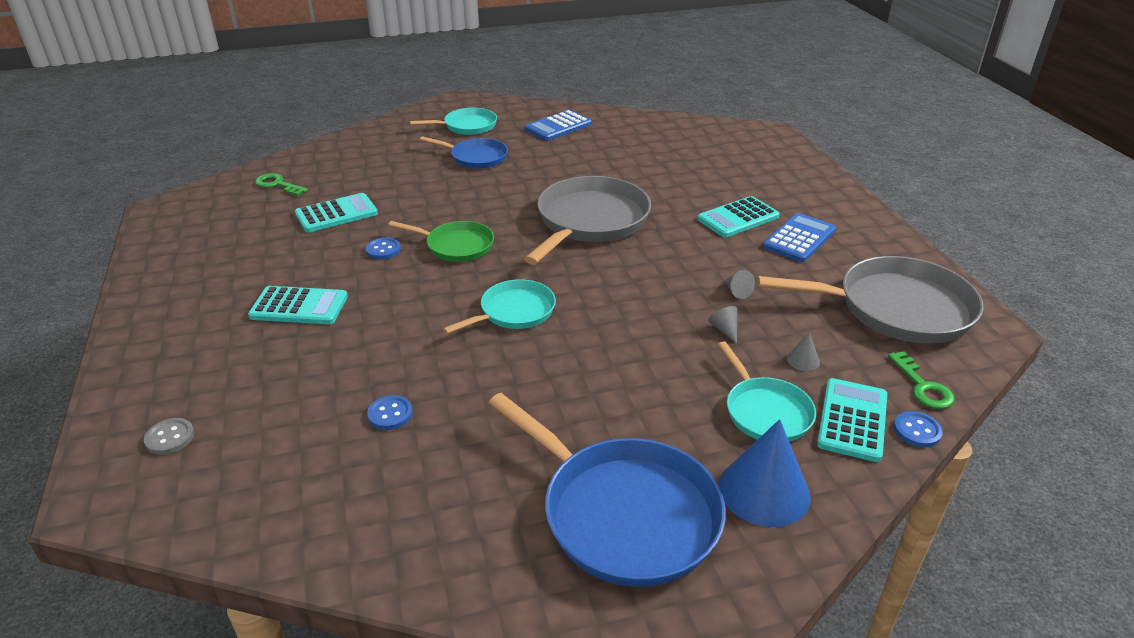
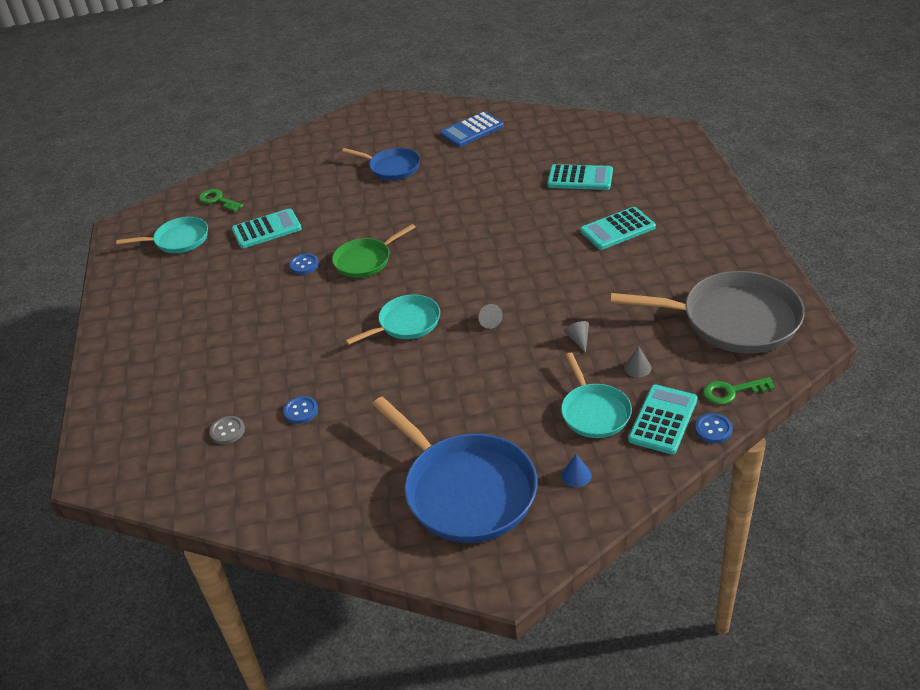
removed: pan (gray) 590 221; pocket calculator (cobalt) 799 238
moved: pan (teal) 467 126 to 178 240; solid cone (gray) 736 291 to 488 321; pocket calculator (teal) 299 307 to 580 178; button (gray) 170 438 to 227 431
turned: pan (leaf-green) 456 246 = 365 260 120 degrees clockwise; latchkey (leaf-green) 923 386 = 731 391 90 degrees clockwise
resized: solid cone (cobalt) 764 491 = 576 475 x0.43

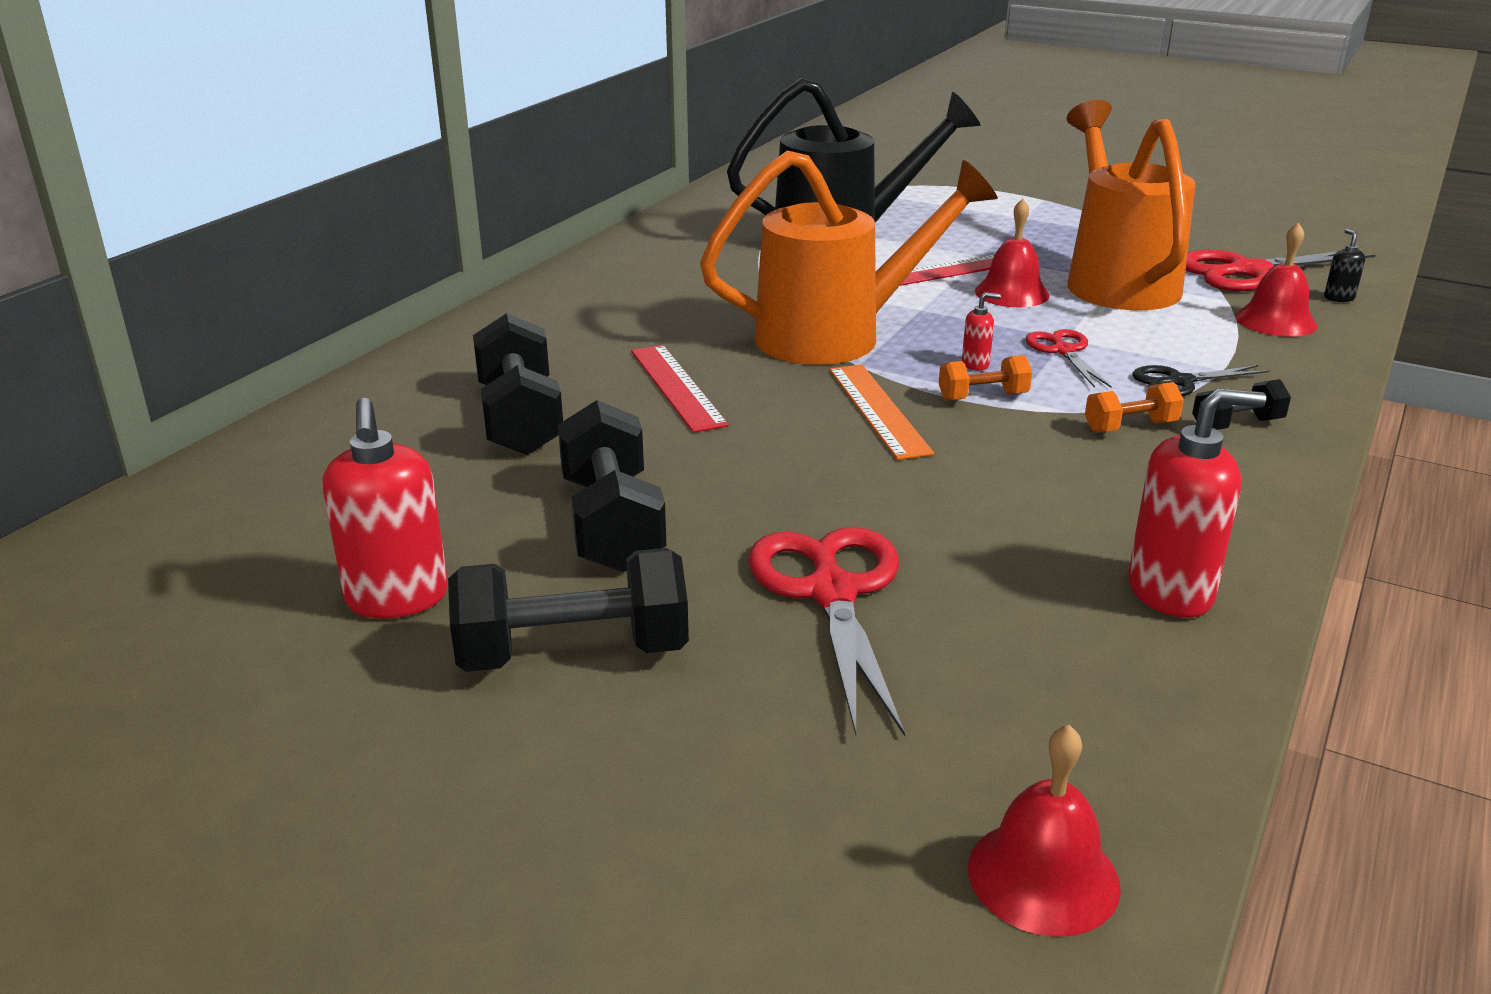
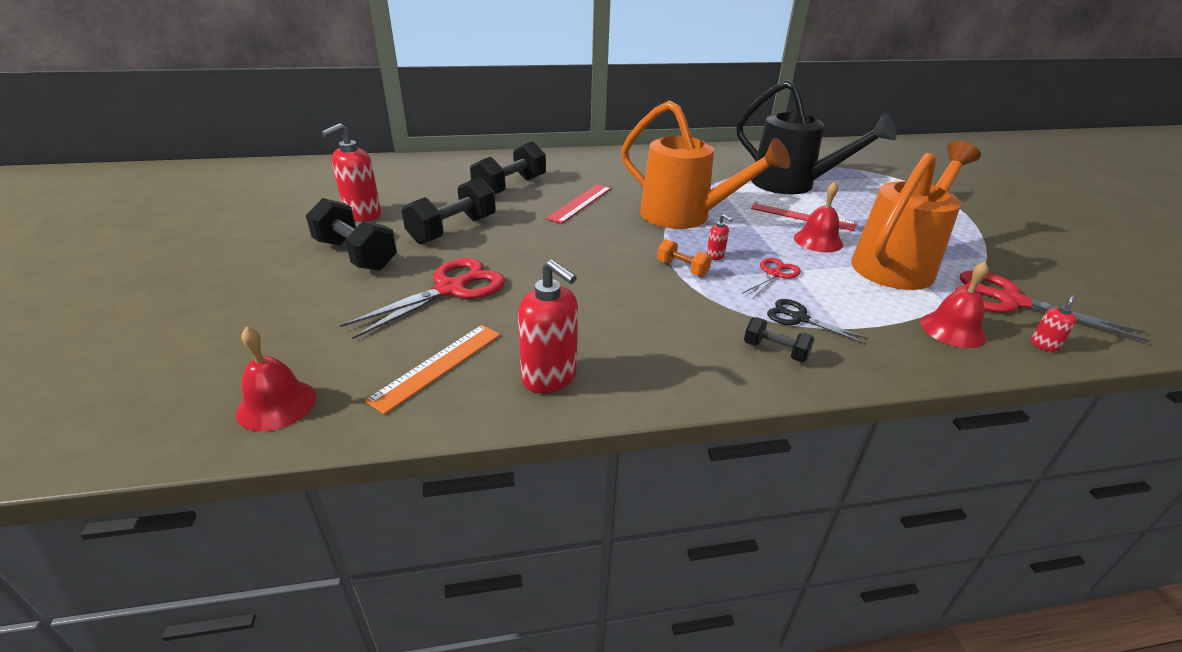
removed: dumbbell (bright orange) 1130 427
moved: ruler (bright orange) 877 410 to 437 366
recoloured: pump bottle (ebony) 1338 298 to pump bottle (scarlet) 1044 345

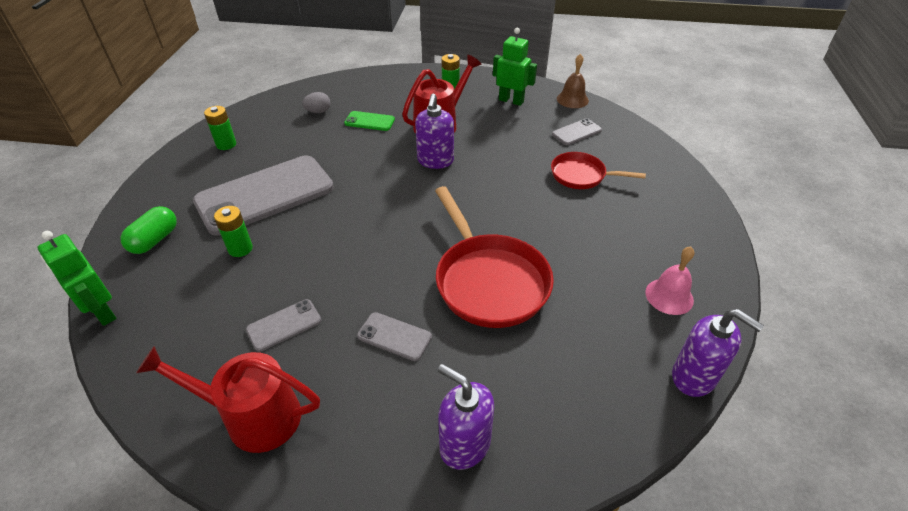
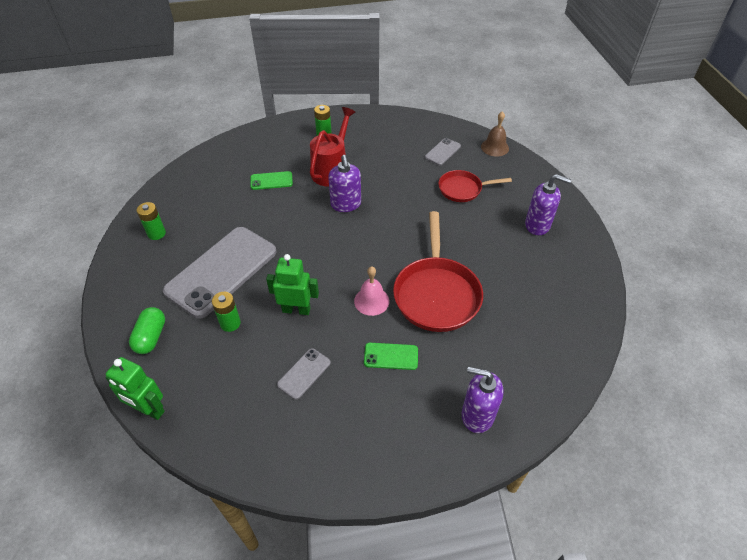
removed: egg shape (gray) 318 112; sprinkling can (scarlet) 252 416
moved: robot figure (leaf-green) 511 101 to 296 310; hand bell (russet) 572 99 to 495 147; hand bell (rosy) 669 296 to 371 301; pump bottle (purple) 694 377 to 537 225
recoloured: smartphone (gray) 394 336 to smartphone (leaf-green) 391 356
turned: pan (scarlet) 489 281 = 436 294 45 degrees clockwise

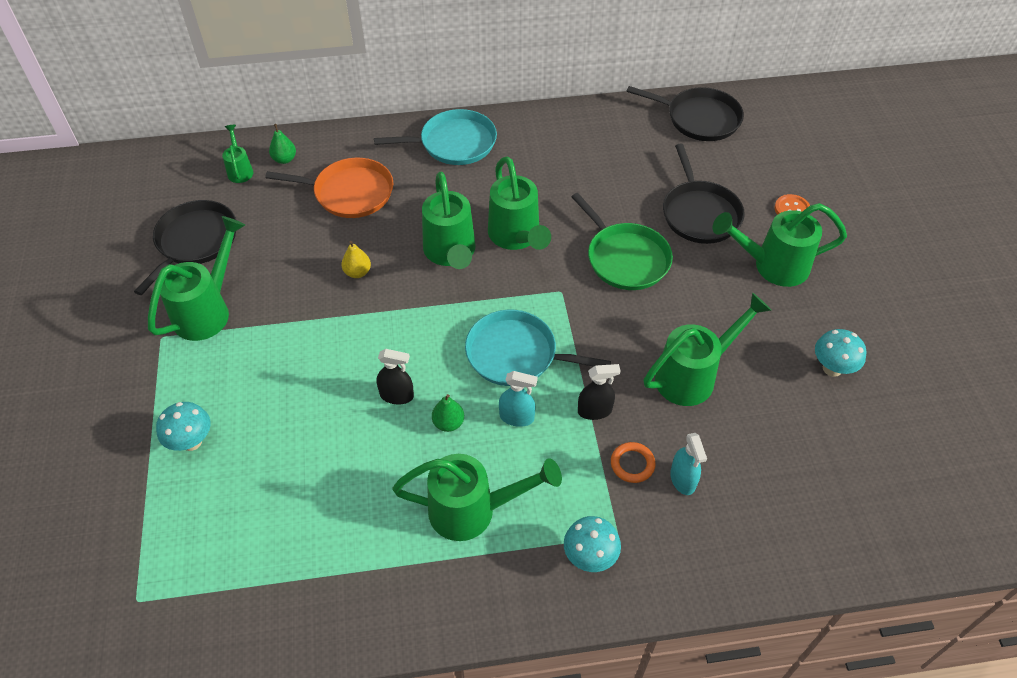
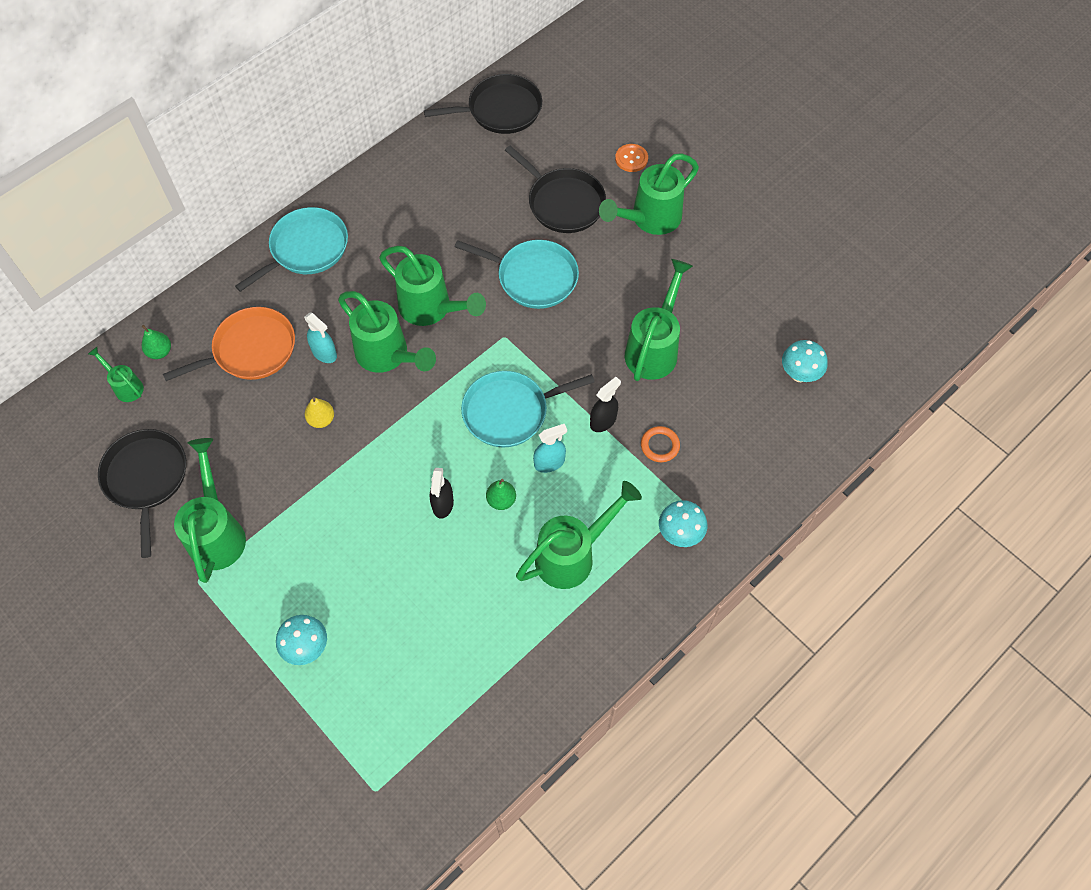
moved: fungus (teal) 832 368 to 799 374; sprayer (teal) 683 479 to 324 353
recoloured: pan (leaf-green) 625 258 to pan (teal) 533 277
turned: sprayer (ebony) 397 395 = 443 504 120 degrees clockwise

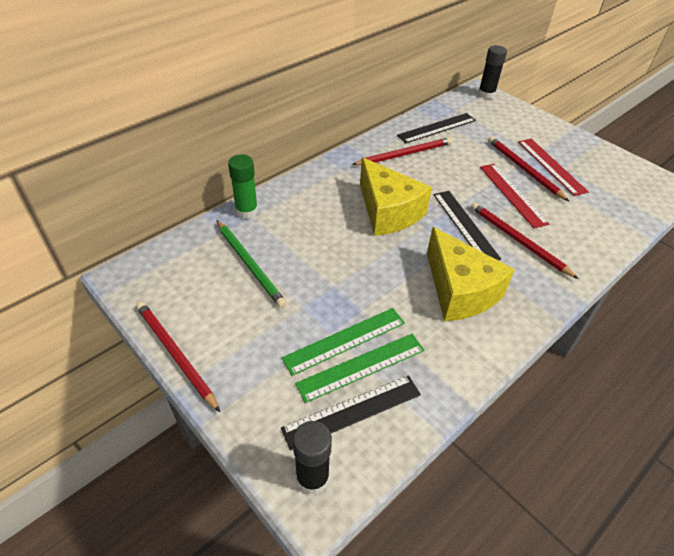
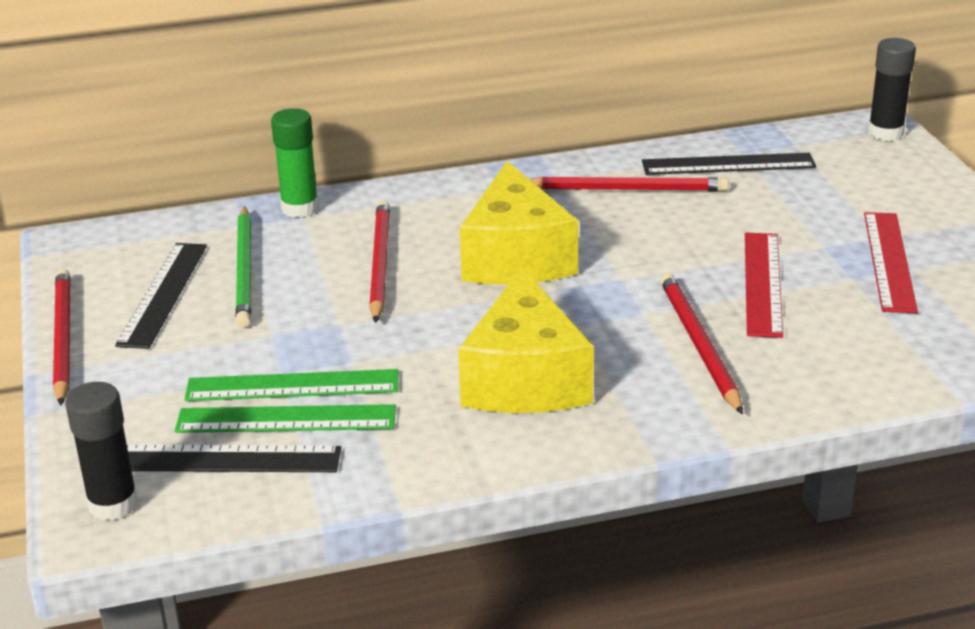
moved: wooden pencil (scarlet) 524 169 to 380 263; ruler (ebony) 465 225 to 163 294

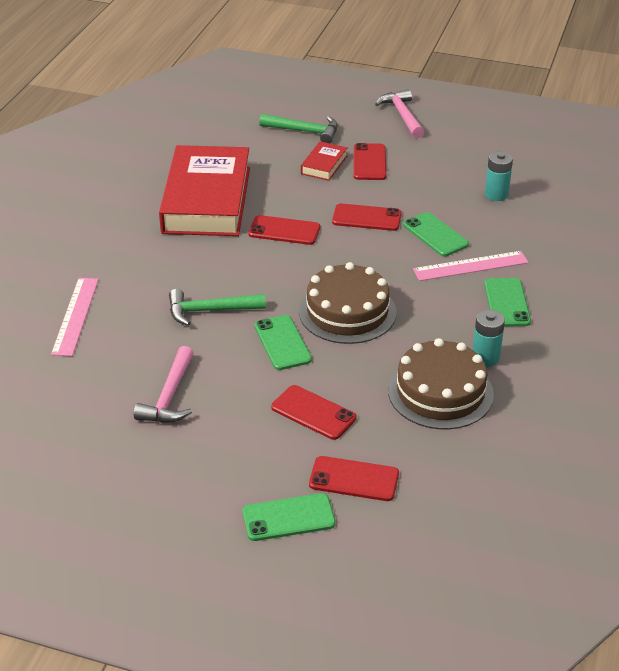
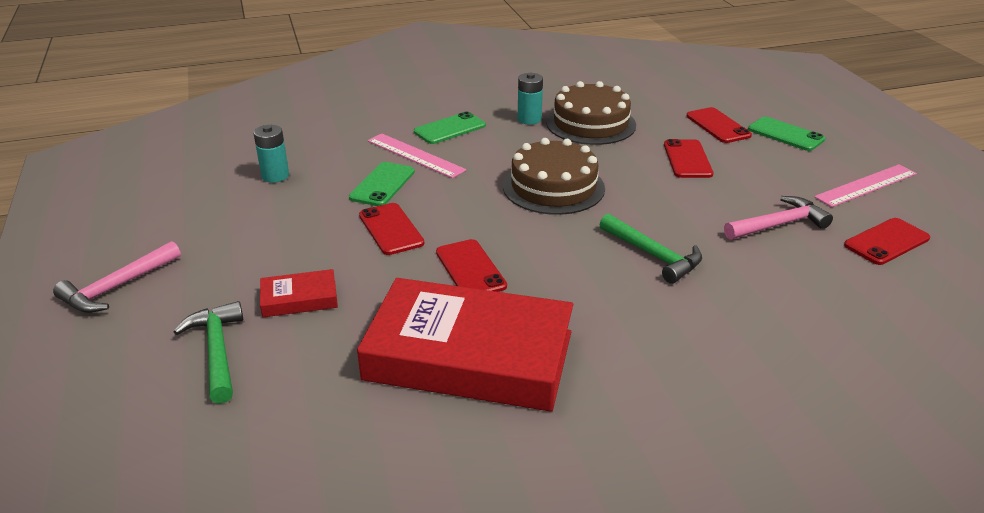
removed: smartphone (leaf-green) 282 343
moved: smartphone (scarlet) 369 162 to 886 242; ruler (rosy) 75 316 to 866 185
turned: book (scarlet) 207 200 = 469 355 45 degrees clockwise

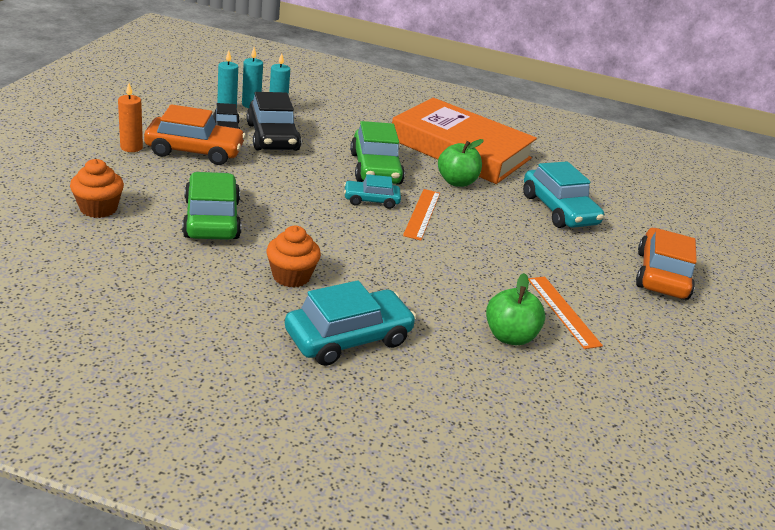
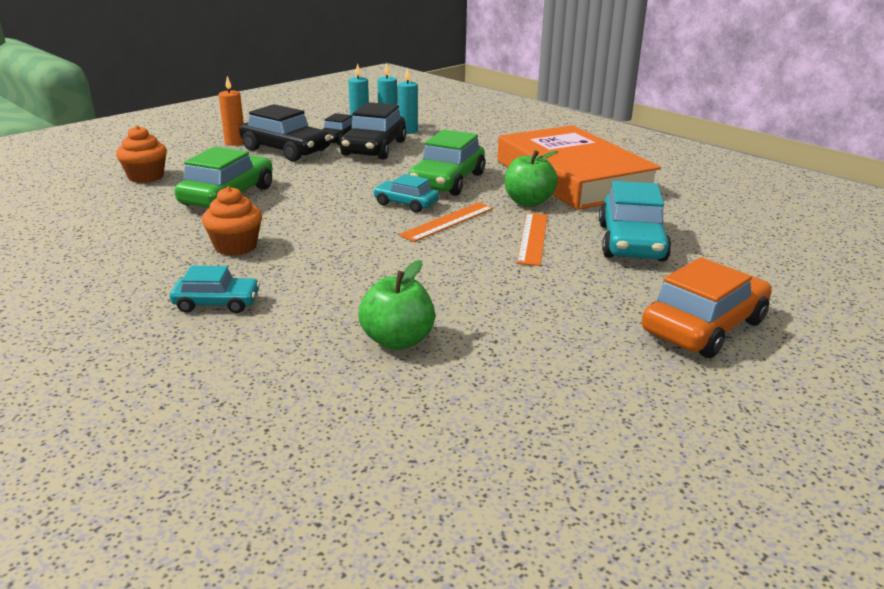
moved: ruler (bright orange) 563 311 to 532 238
recoloured: automobile (bright orange) 195 151 to automobile (ebony) 286 150
resized: automobile (teal) 348 338 = 217 303 x0.58

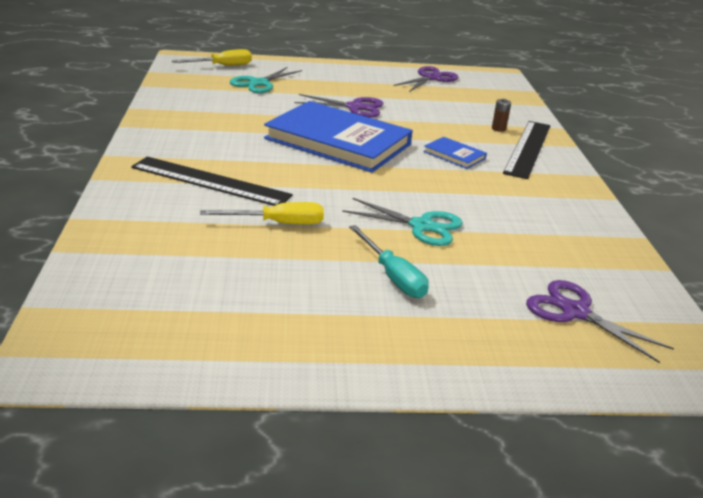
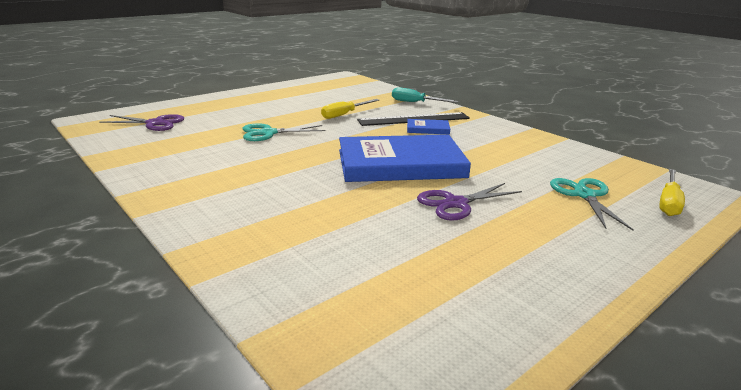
removed: pair of scissors (purple) 431 78; AA battery (russet) 498 129; ruler (ebony) 527 148
moved: book (cobalt) 454 155 to 427 129; hand screwdriver (teal) 392 276 to 415 103

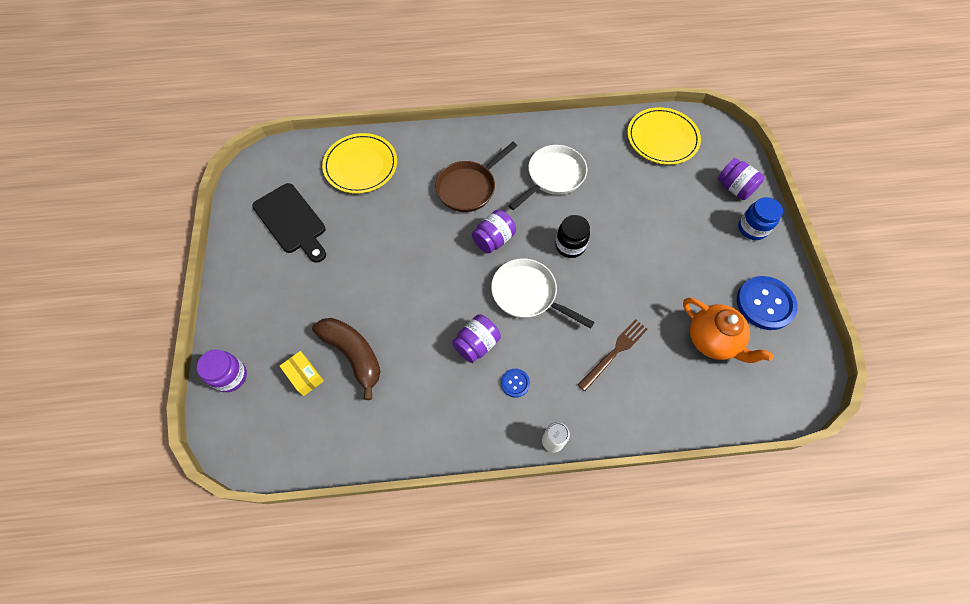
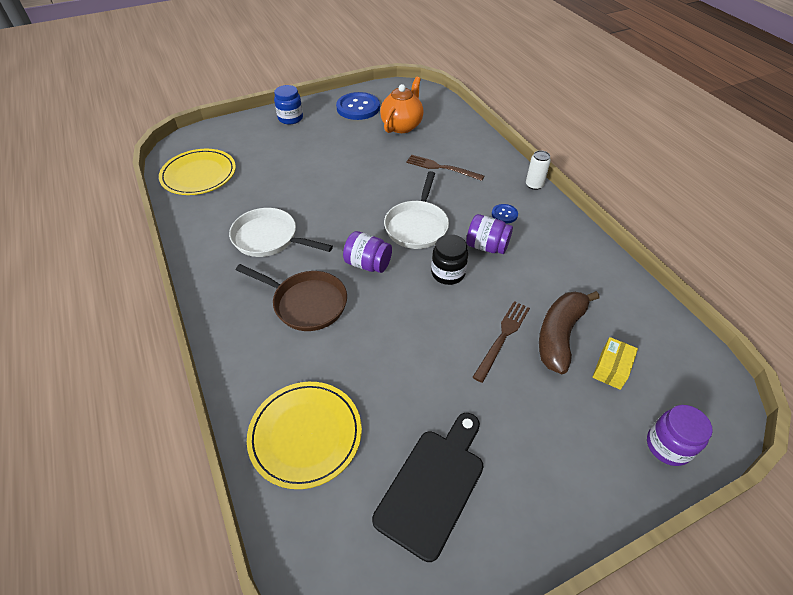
removed: preserve jar (purple) 734 188
added: table fork (russet) 502 337
moved: preserve jar (ebony) 570 246 to 448 273

